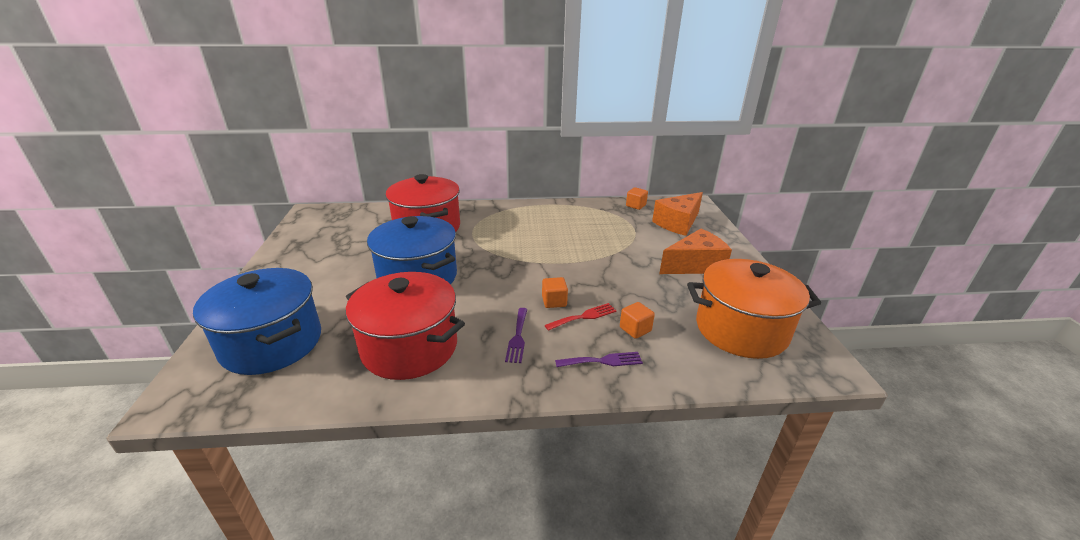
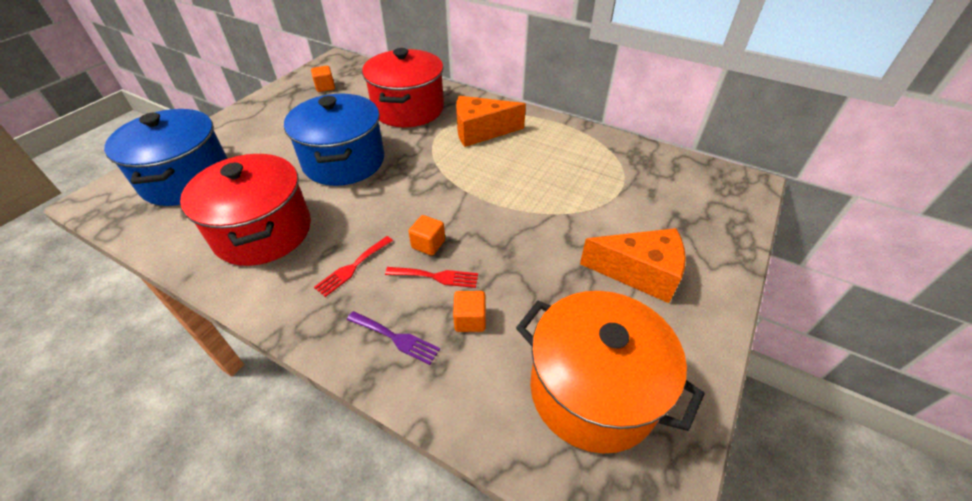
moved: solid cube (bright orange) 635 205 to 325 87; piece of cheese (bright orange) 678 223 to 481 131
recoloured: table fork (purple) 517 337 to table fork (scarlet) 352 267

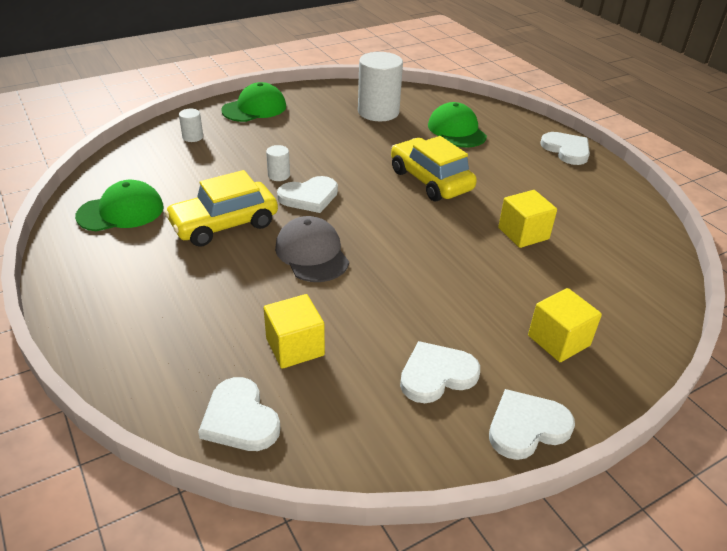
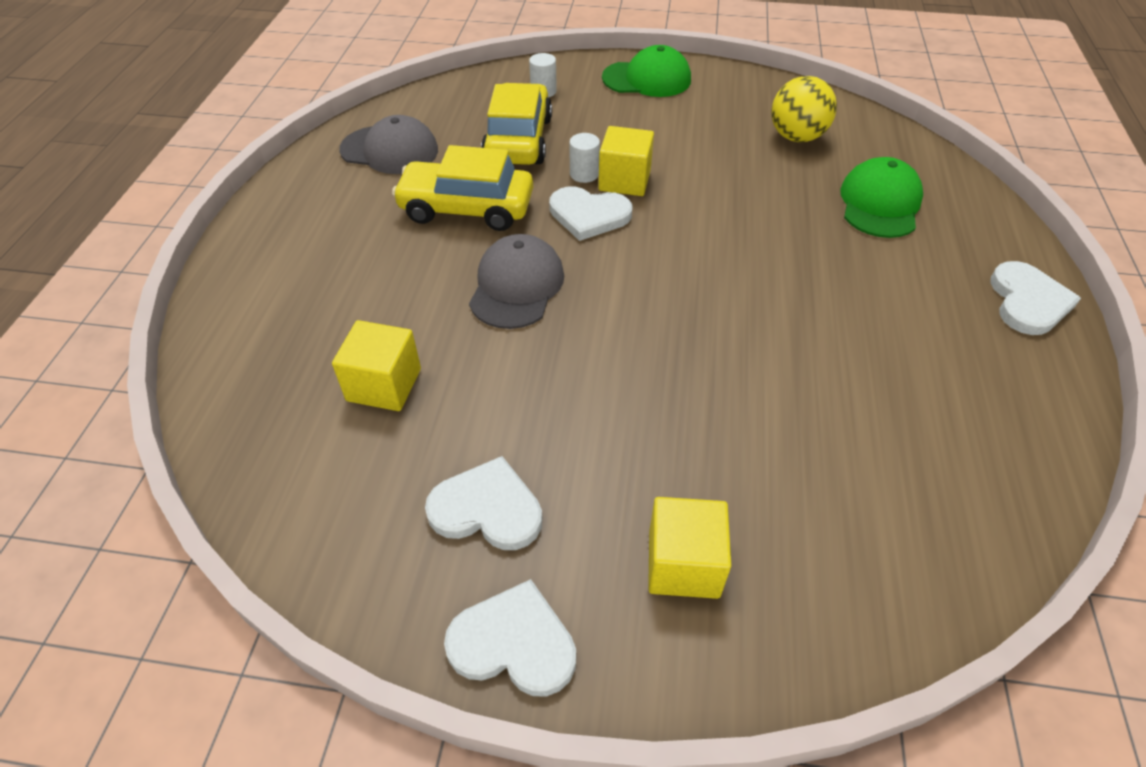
removed: heart shape (snow-white) 240 419
moved: automobile (yellow) 430 180 to 518 140; solid cube (yellow) 523 233 to 624 180
replaced: cylinder shape (snow-white) 378 112 to play ball (yellow) 796 137
recoloured: peaked cap (leaf-green) 121 211 to peaked cap (gray) 389 150

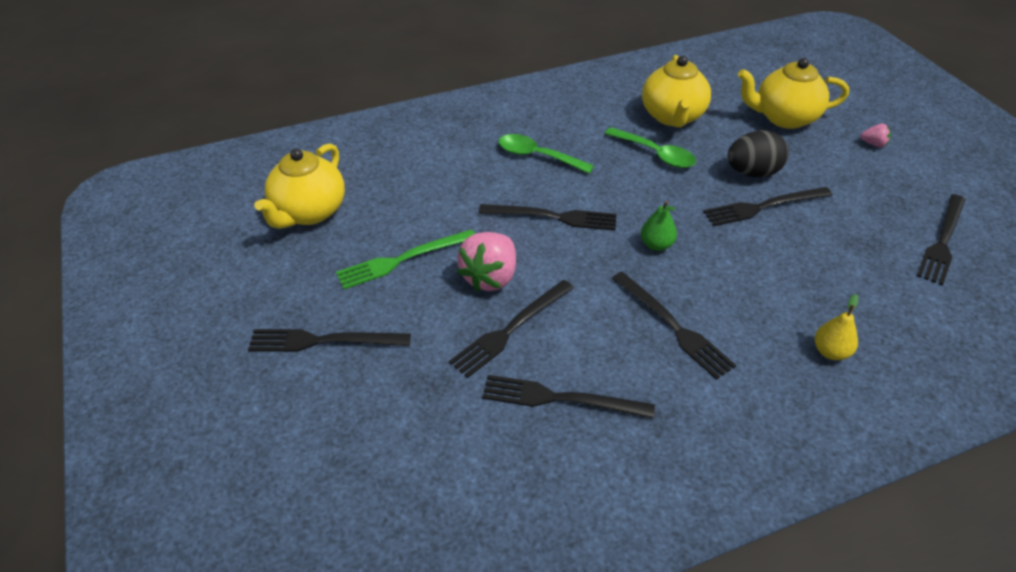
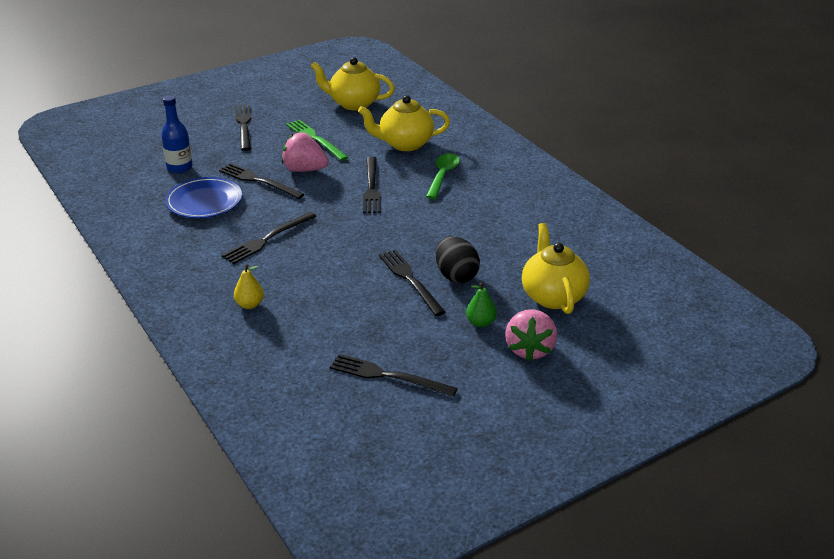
removed: tablespoon (leaf-green) 655 154
added: bottle (cobalt) 179 167
moved: teapot (yellow) 672 117 to 404 144; pear (leaf-green) 656 245 to 480 323
replaced: table fork (ebony) 560 398 to plate (cobalt) 204 201
resized: berry (rosy) 873 144 = 530 349 x2.13

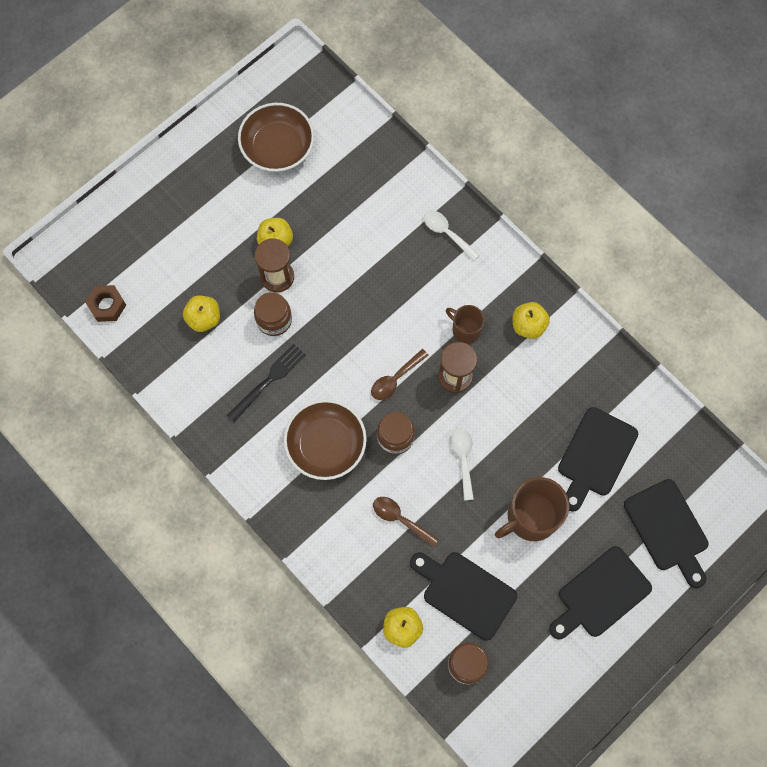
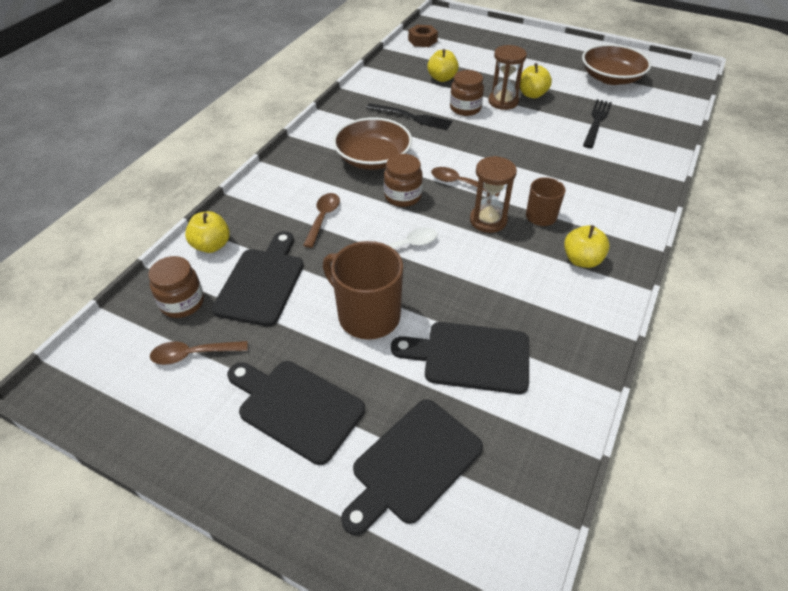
removed: tablespoon (snow-white) 447 233
added: table fork (ebony) 596 121; tablespoon (russet) 193 354

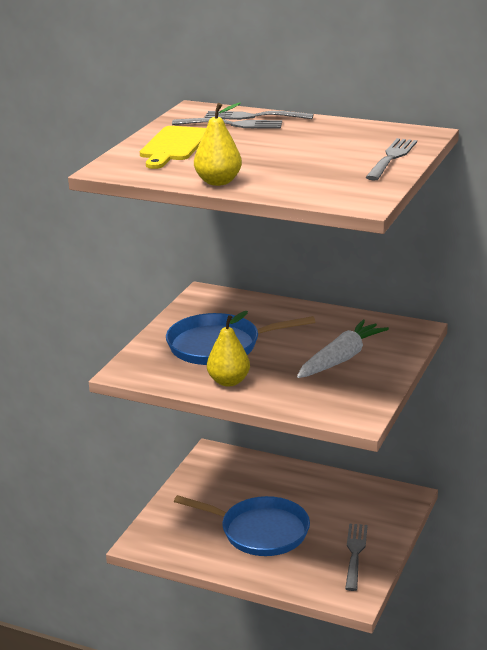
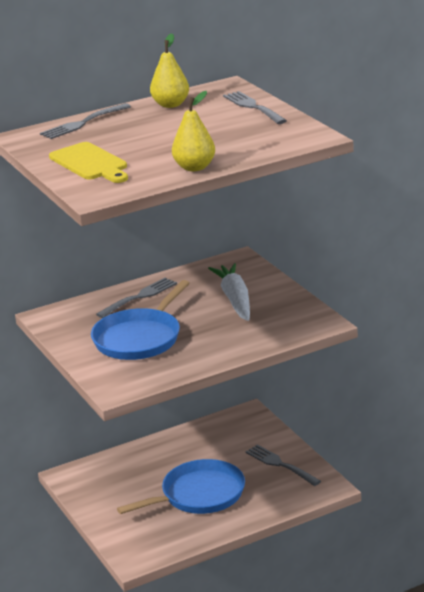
moved: table fork (gray) 232 124 to 139 297; pear (yellow) 229 381 to 170 105

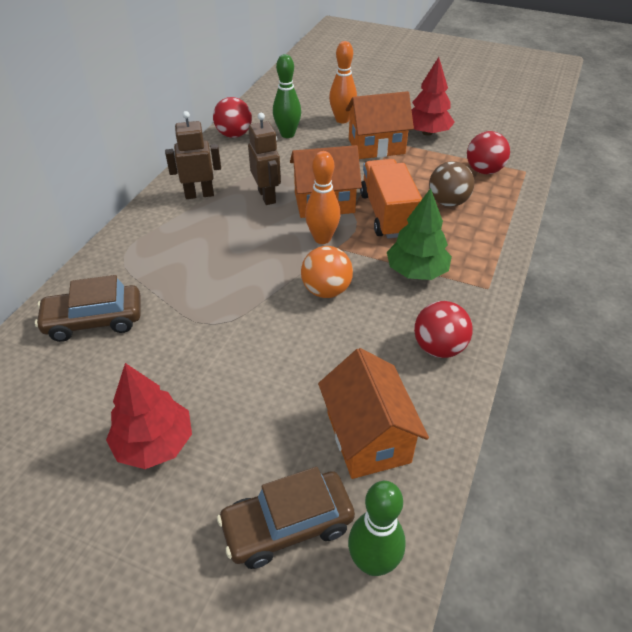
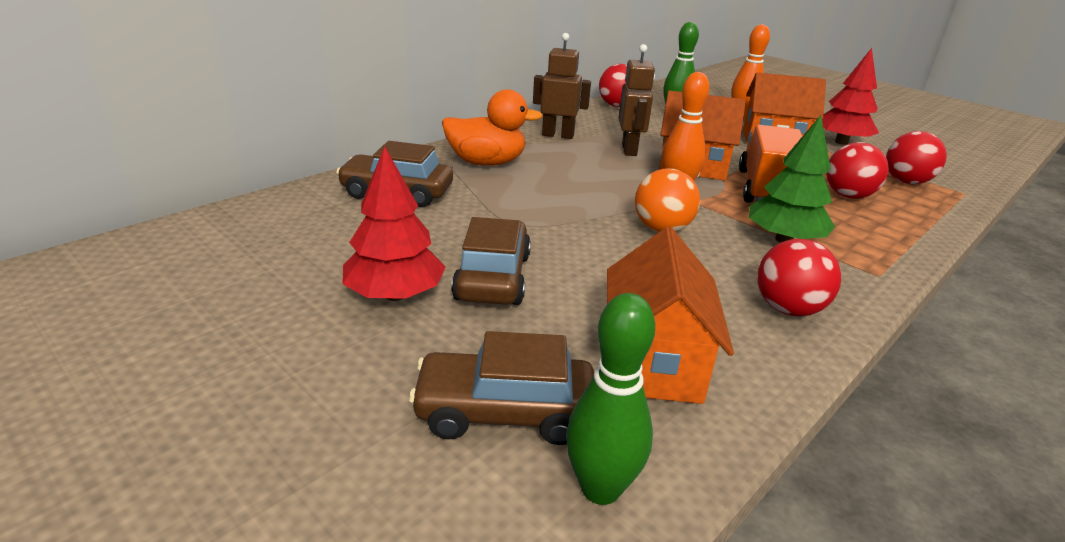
added: toy duck (bright orange) 486 163; automobile (russet) 493 277
recoloured: play ball (russet) 448 202 to play ball (scarlet) 848 196

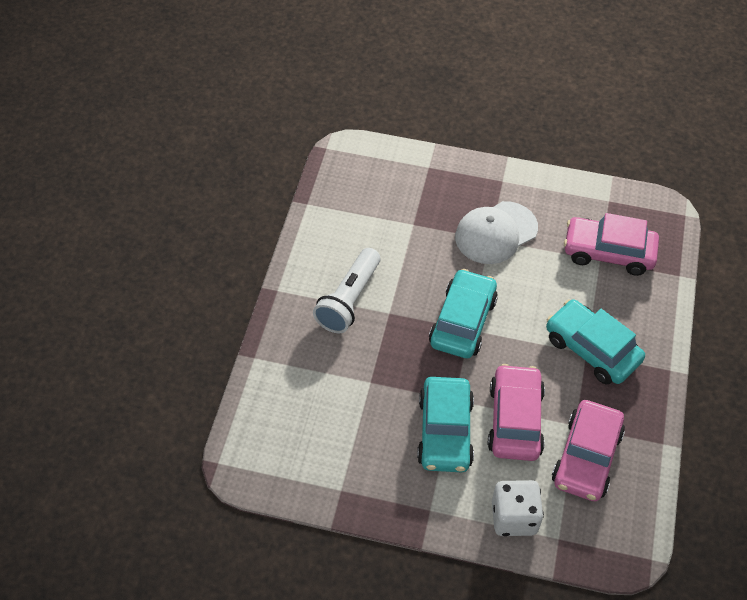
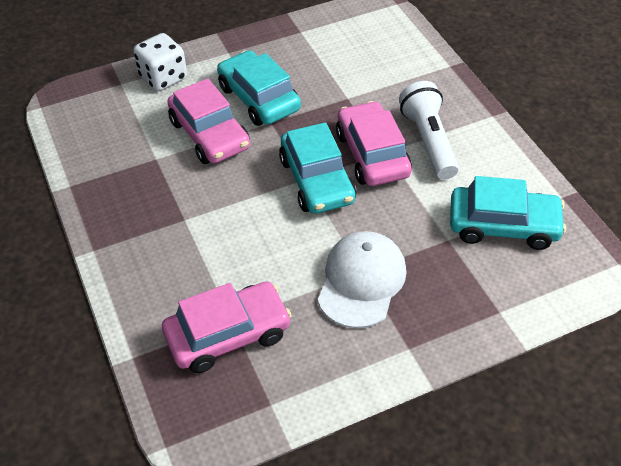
moved: automobile (teal) 591 349 to 503 226; automobile (rosy) 586 457 to 372 154

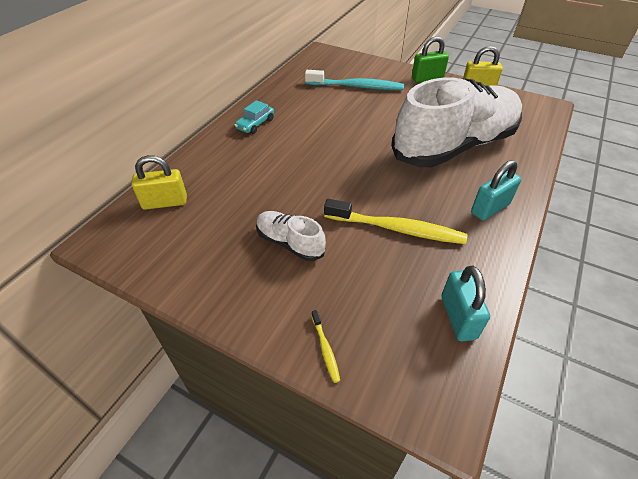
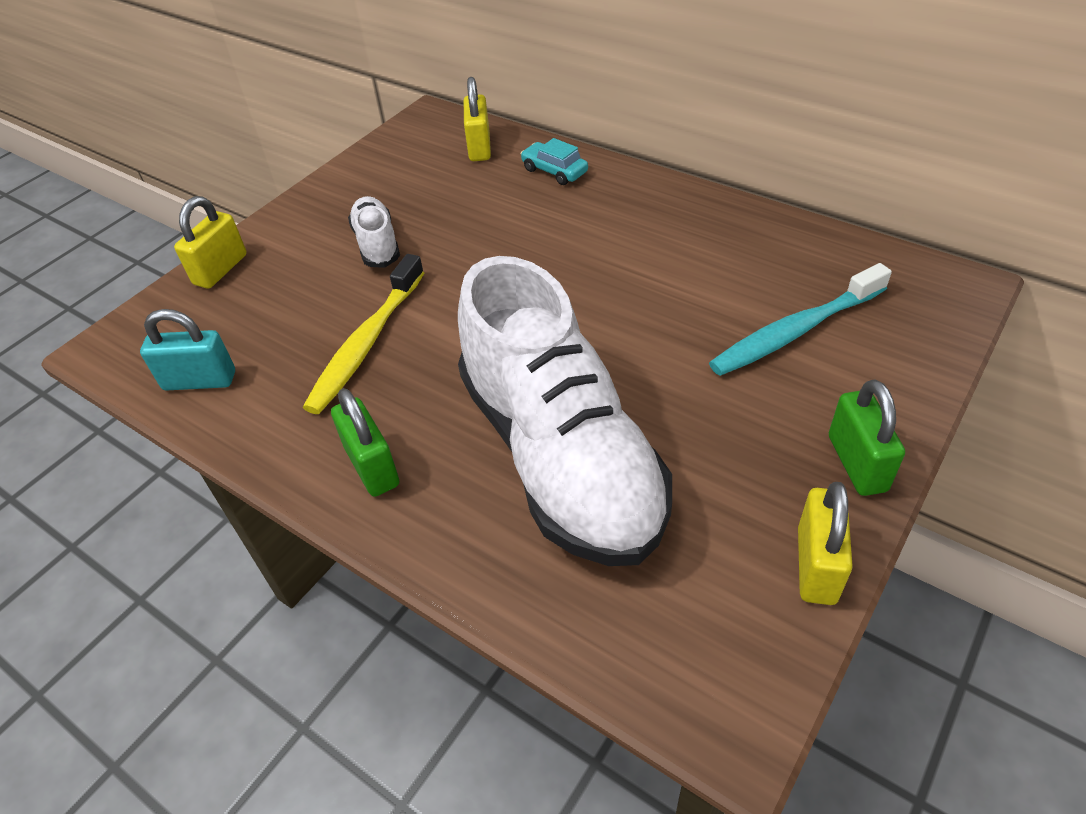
moved: automobile (teal) 255 124 to 554 171
replaced: tooth brush (yellow) 325 349 to small lock (yellow) 220 269
recoloured: small lock (teal) 490 208 to small lock (leaf-green) 372 466
turned: tooth brush (teal) 356 87 = 795 331 45 degrees clockwise; shoe (snow-white) 290 243 = 377 244 60 degrees counterclockwise

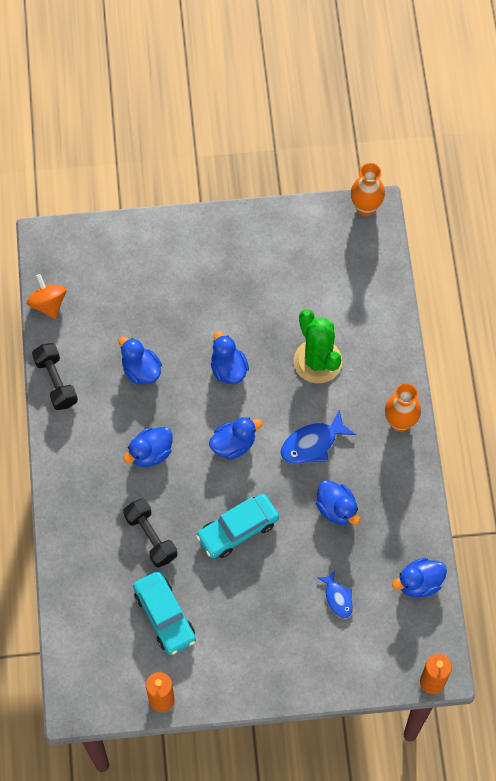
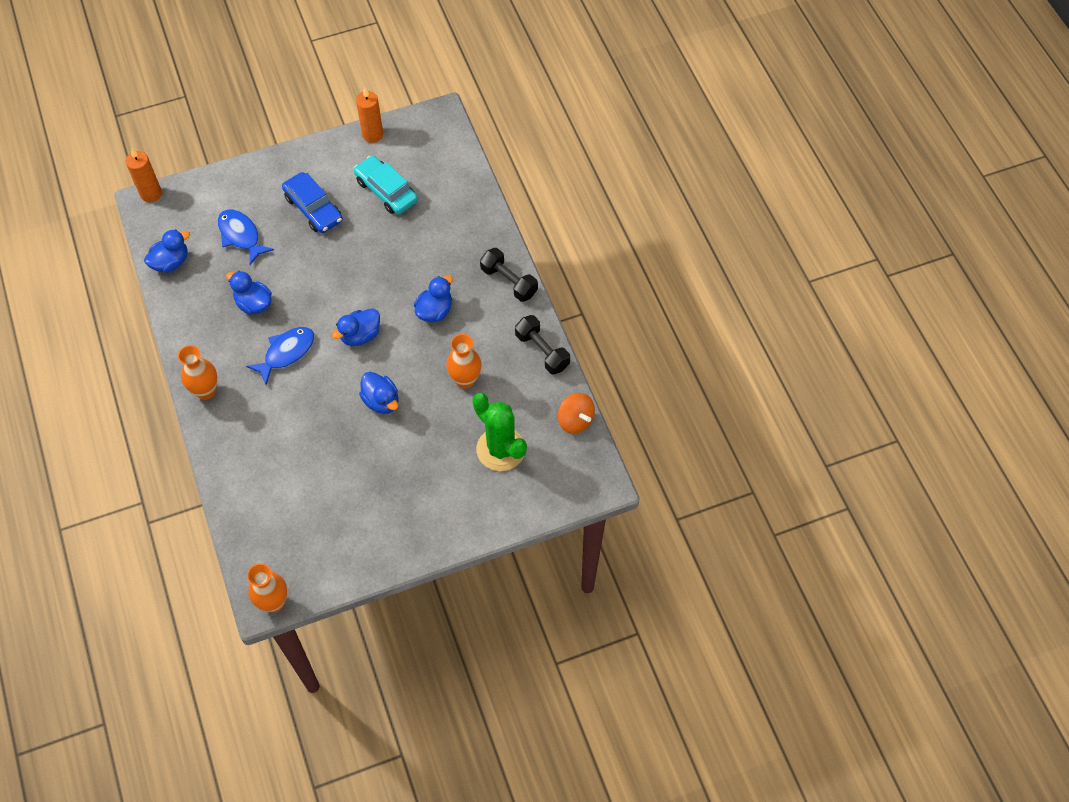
removed: automobile (teal) 238 529
added: automobile (cobalt) 313 208
moved: cactus (leaf-green) 317 361 to 500 449; dumbbell (ebony) 151 537 to 509 281
replaced: toy duck (cobalt) 141 370 to vase (bright orange) 465 380
resized: fish (cobalt) 337 598 = 241 236 x1.58

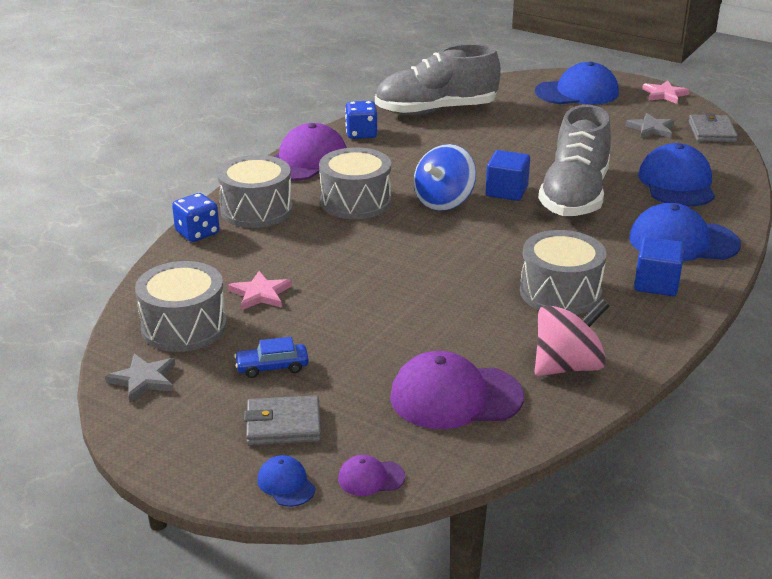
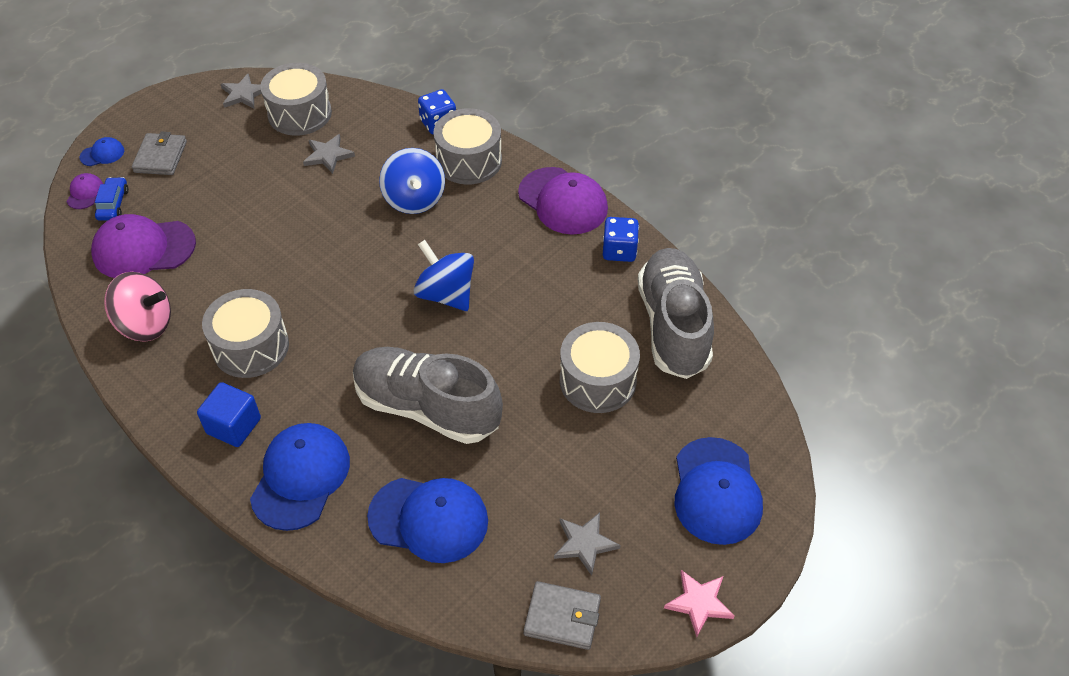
removed: solid cube (cobalt) 506 191
added: whirligig (cobalt) 414 199
moved: toy drum (gray) 355 202 to 597 380; automobile (cobalt) 272 367 to 113 204
recoloured: star (rosy) 260 294 to star (gray) 328 155
turned: whirligig (rosy) 567 366 = 145 324 60 degrees counterclockwise; peaked cap (purple) 455 397 = 143 249 105 degrees counterclockwise

